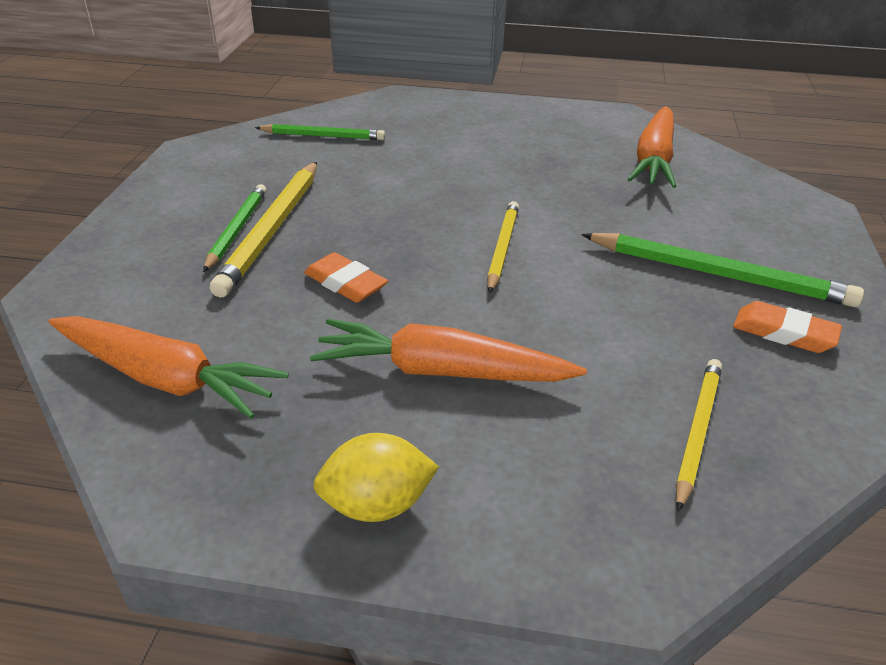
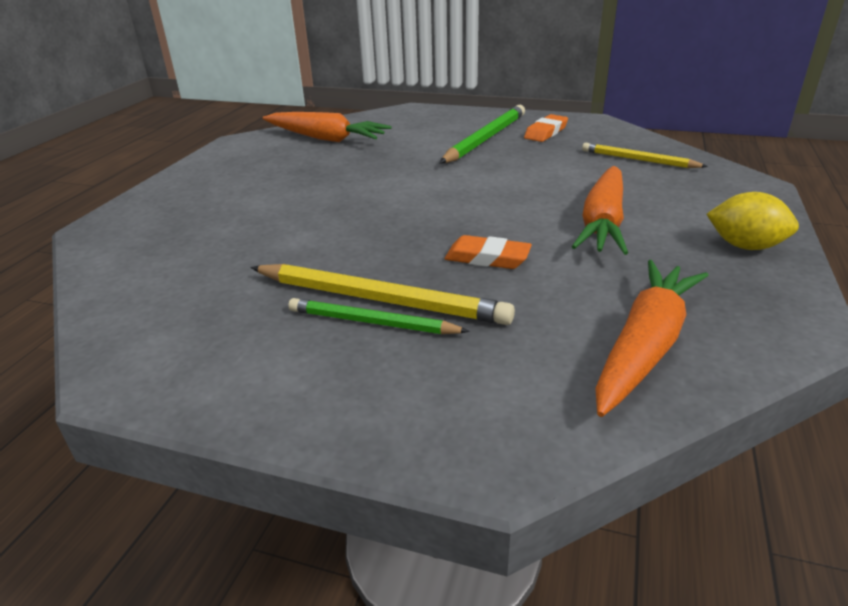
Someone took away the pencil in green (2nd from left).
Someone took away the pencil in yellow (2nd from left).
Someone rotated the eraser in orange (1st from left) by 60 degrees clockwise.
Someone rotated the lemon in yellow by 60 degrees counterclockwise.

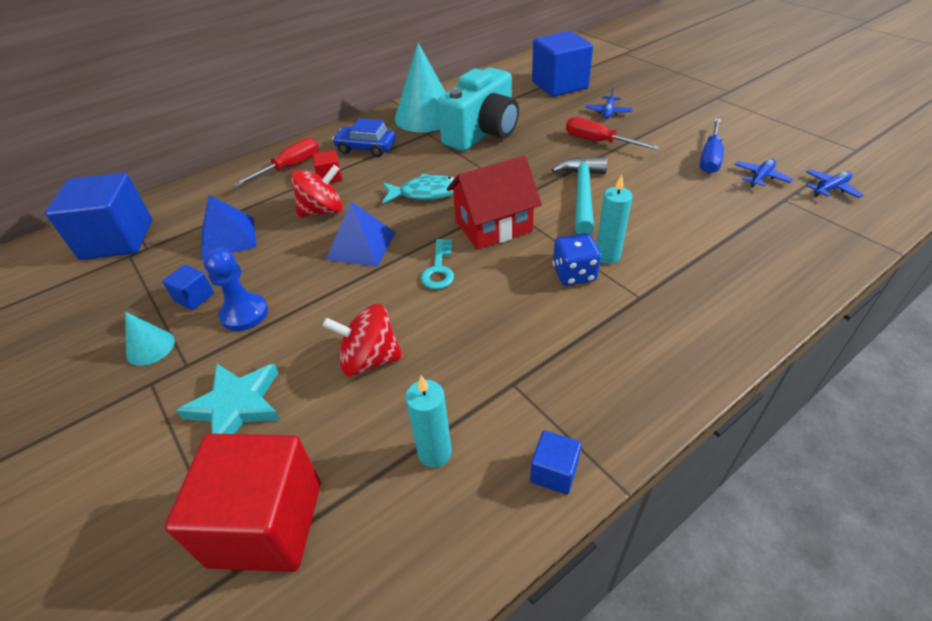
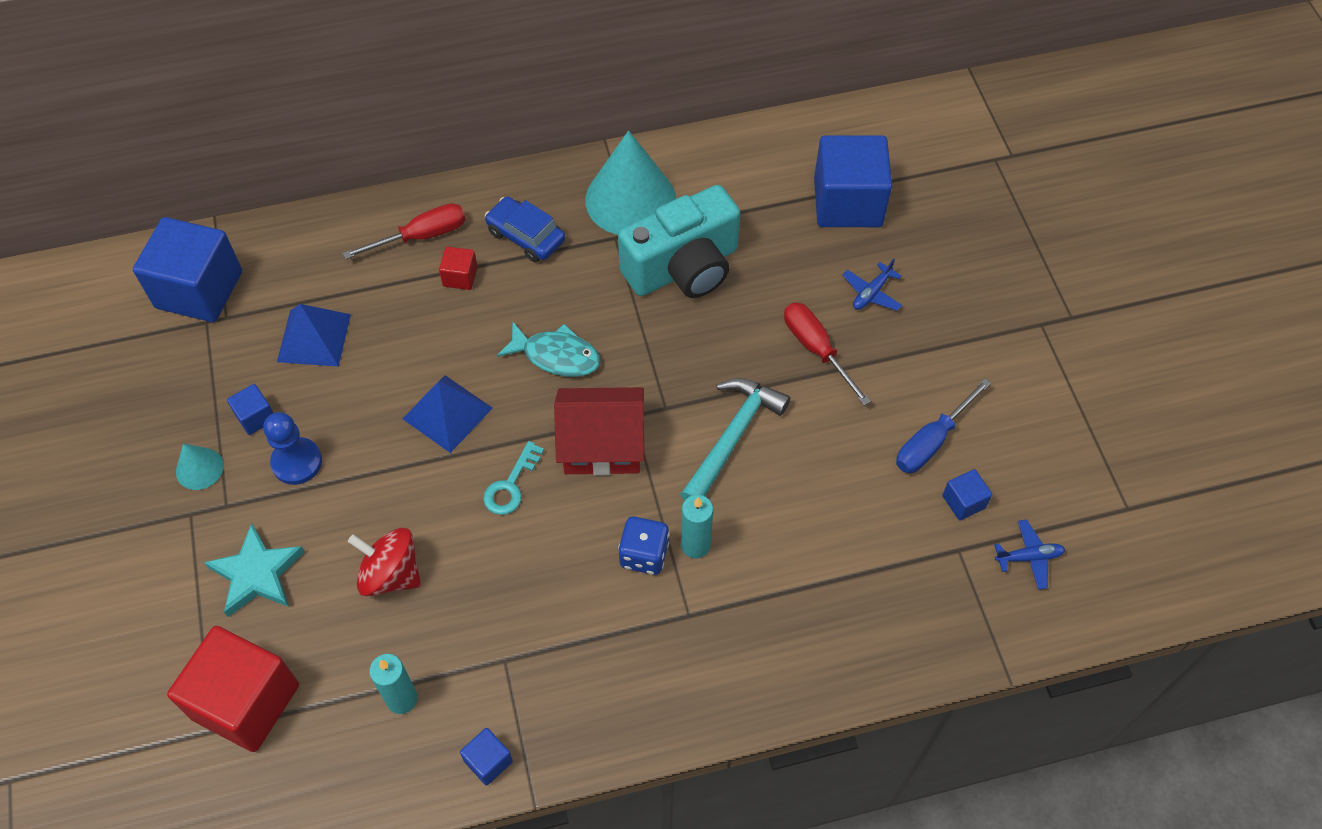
Someone swapped the plane in blue (2nd from left) for the cube in blue (5th from left).
Someone took away the spinning top in red (1st from left).

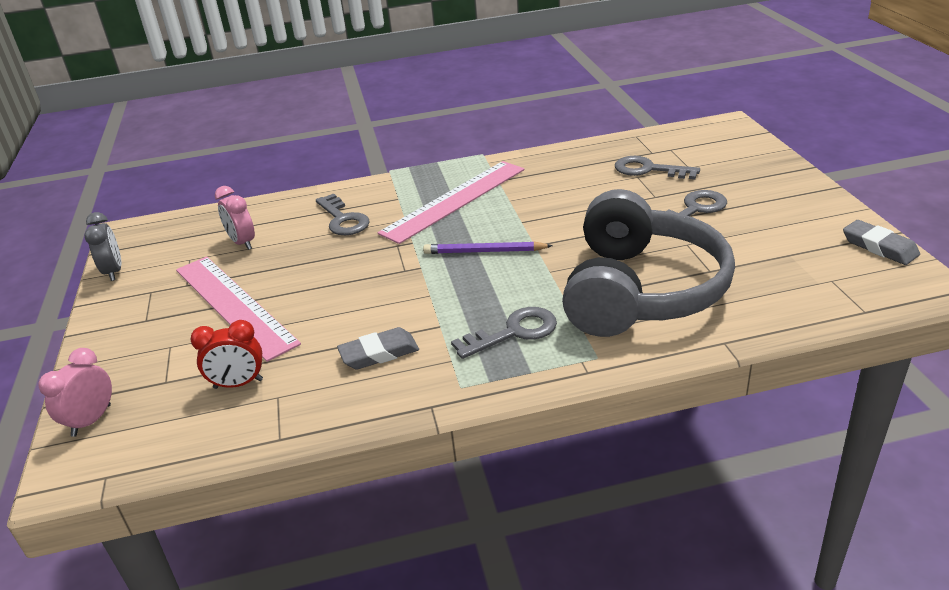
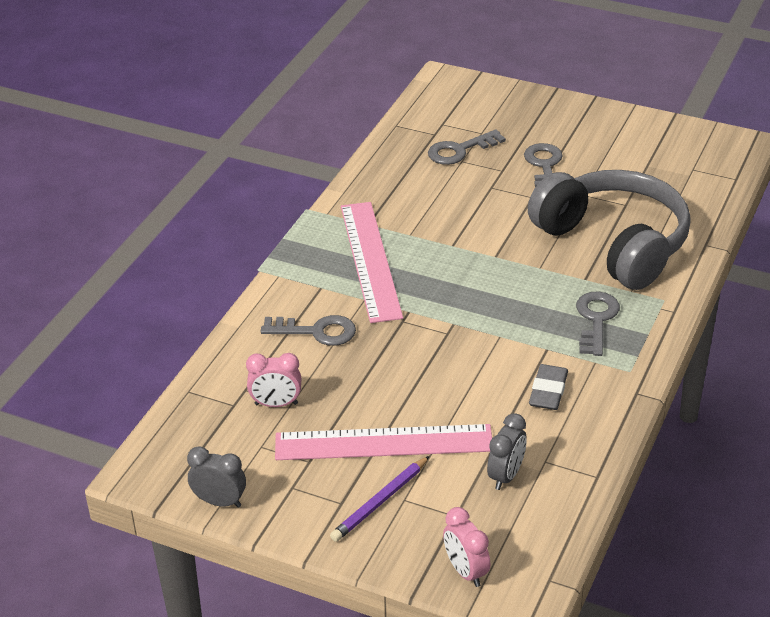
Someone took away the eraser in grey (2nd from left).
Someone carried the pencil in purple.
Someone repainted the clock in red, which became the clock in grey (2nd from left).

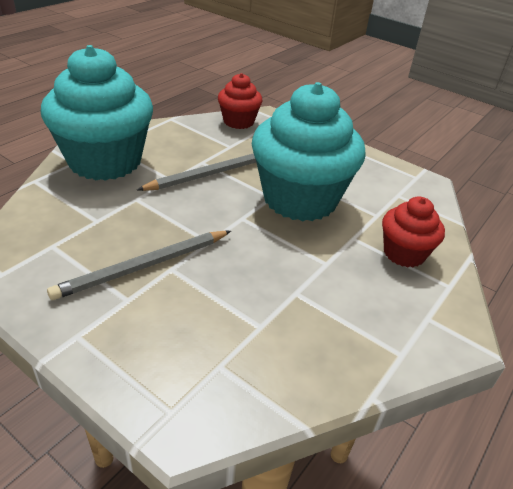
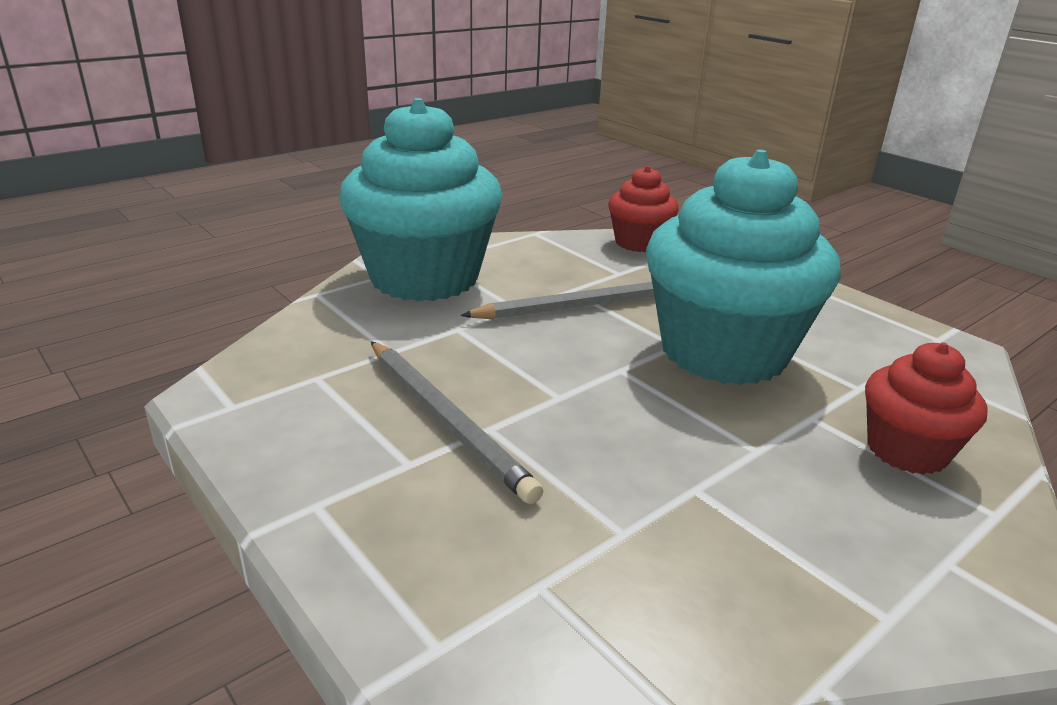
Someone rotated the pencil in grey (1st from left) by 105 degrees counterclockwise.

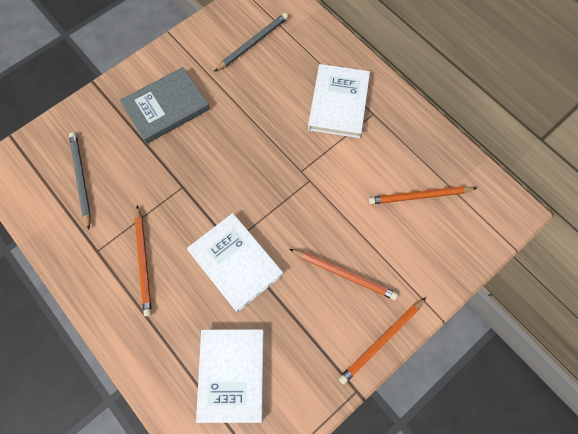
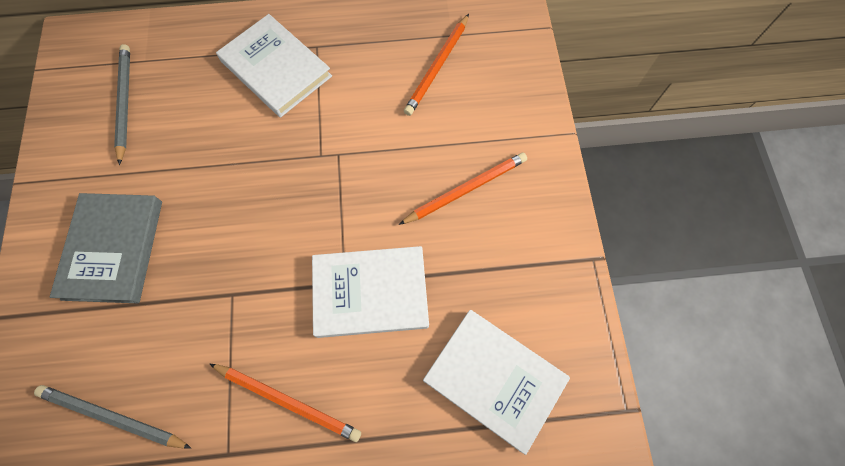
Someone took away the pencil in orange (3rd from left).

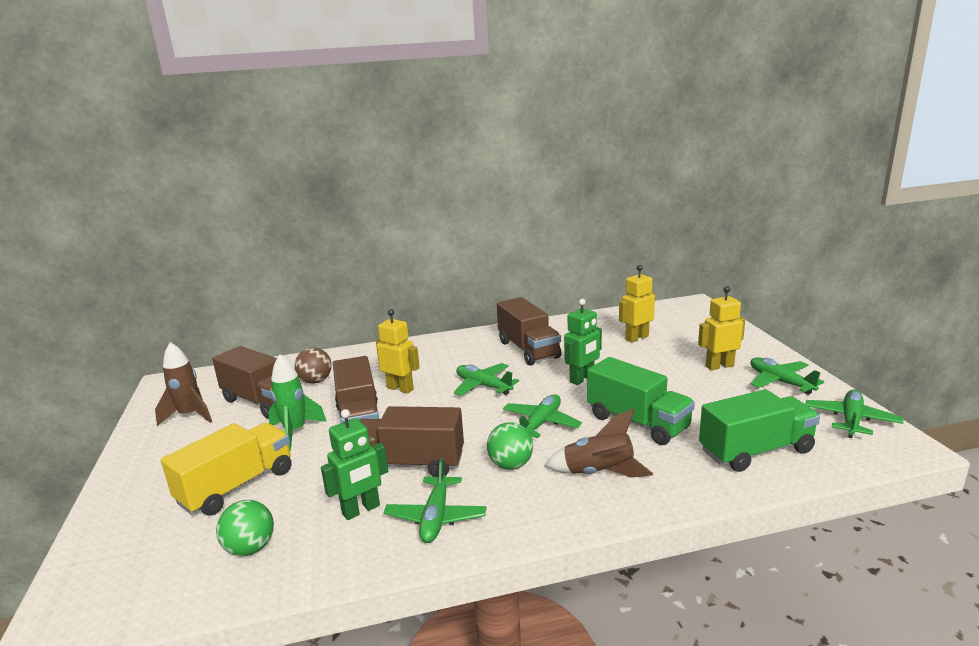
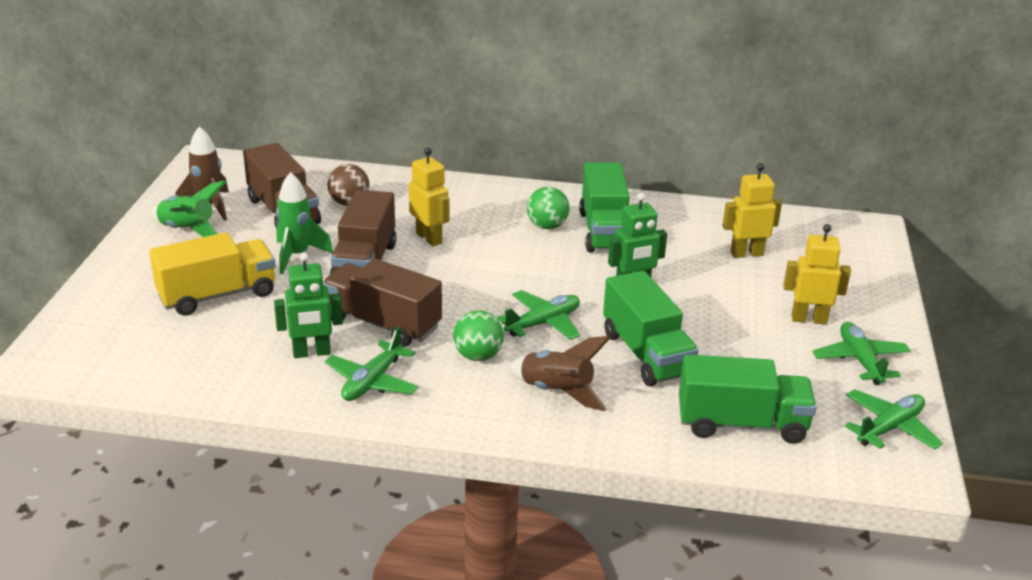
Someone repainted the truck in brown (4th from left), which became the truck in green (1st from left).
Someone took away the plane in green (2nd from left).
Someone carried the ball in green (1st from left in the first image).
Someone put down the rocket in green (1st from left).

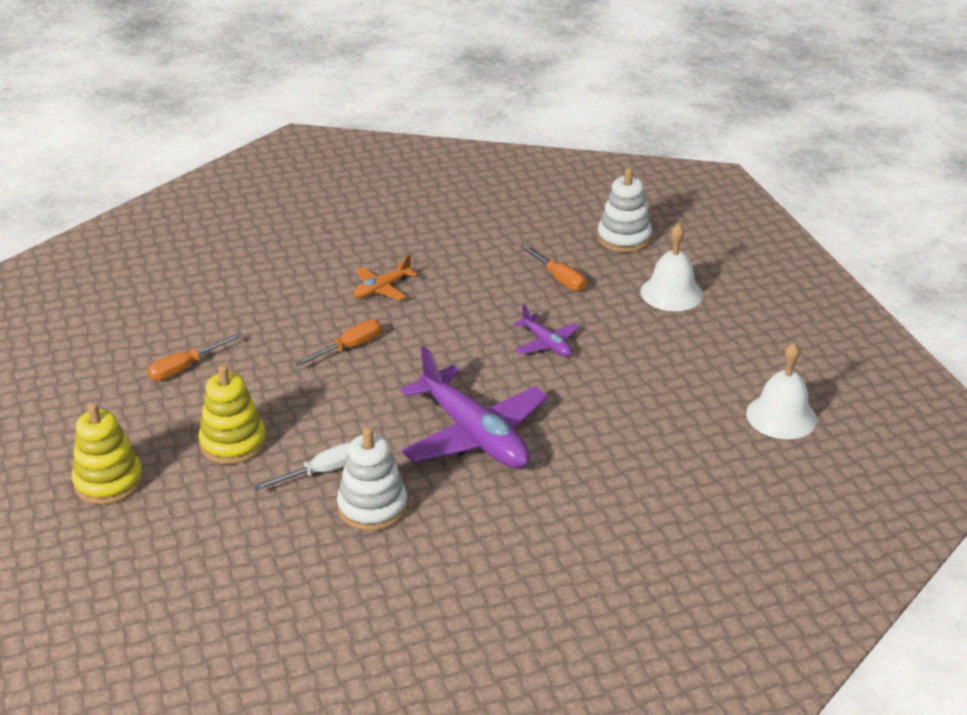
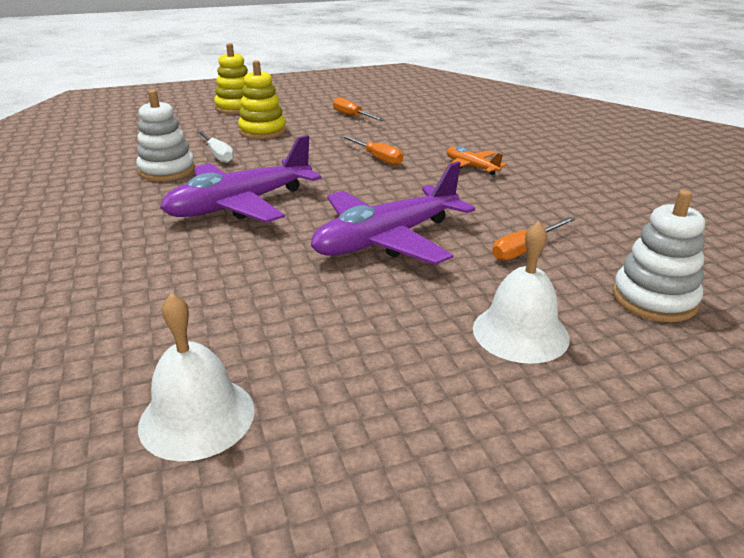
Someone scaled the plane in purple (2nd from left) by 2.06.

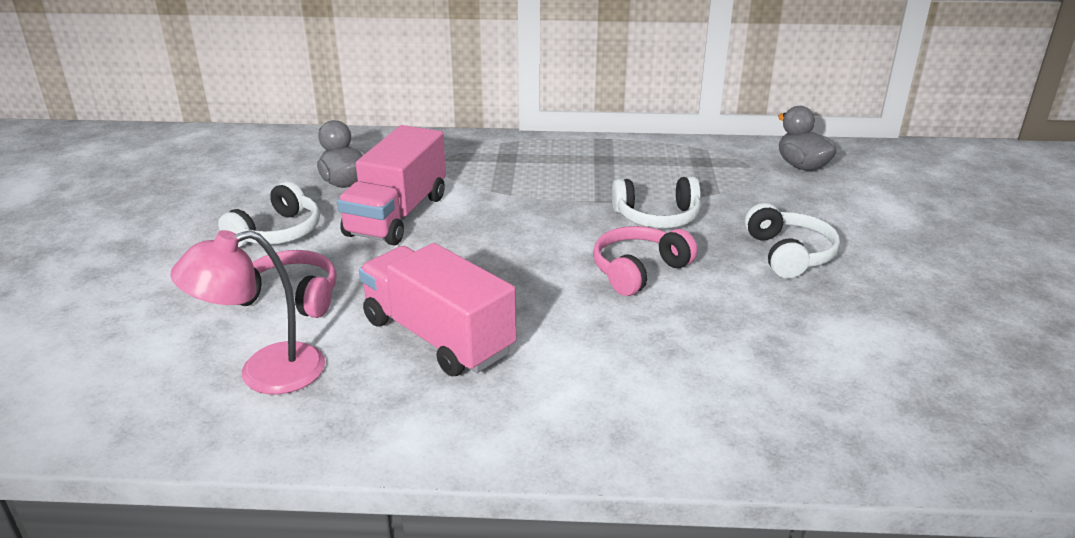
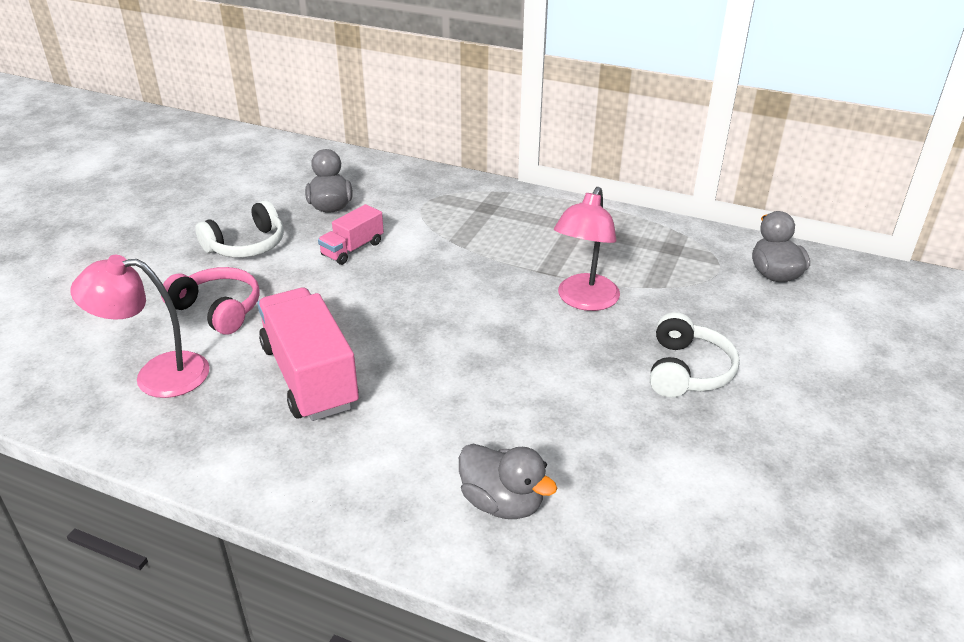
Someone scaled the truck in pink (1st from left in the first image) by 0.53.
Someone swapped the headphones in white (2nd from left) for the lamp in pink (2nd from left).
Someone took away the headphones in pink (2nd from left).
Someone put down the duck in grey (2nd from left).

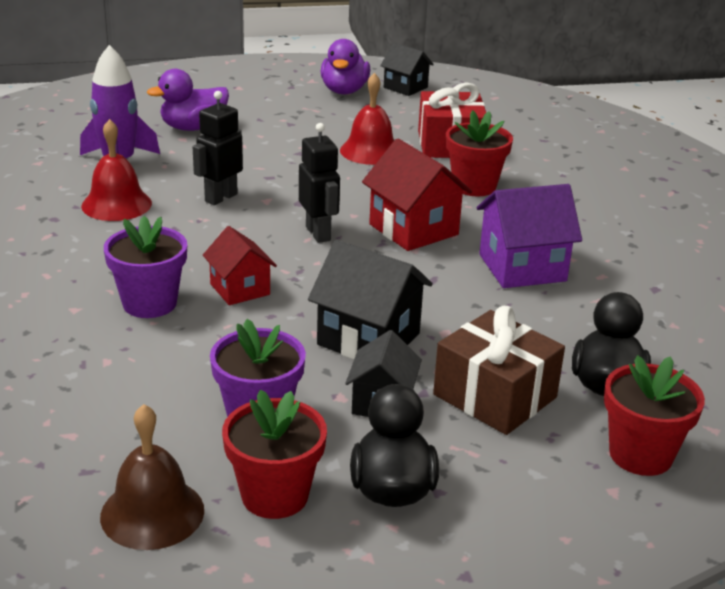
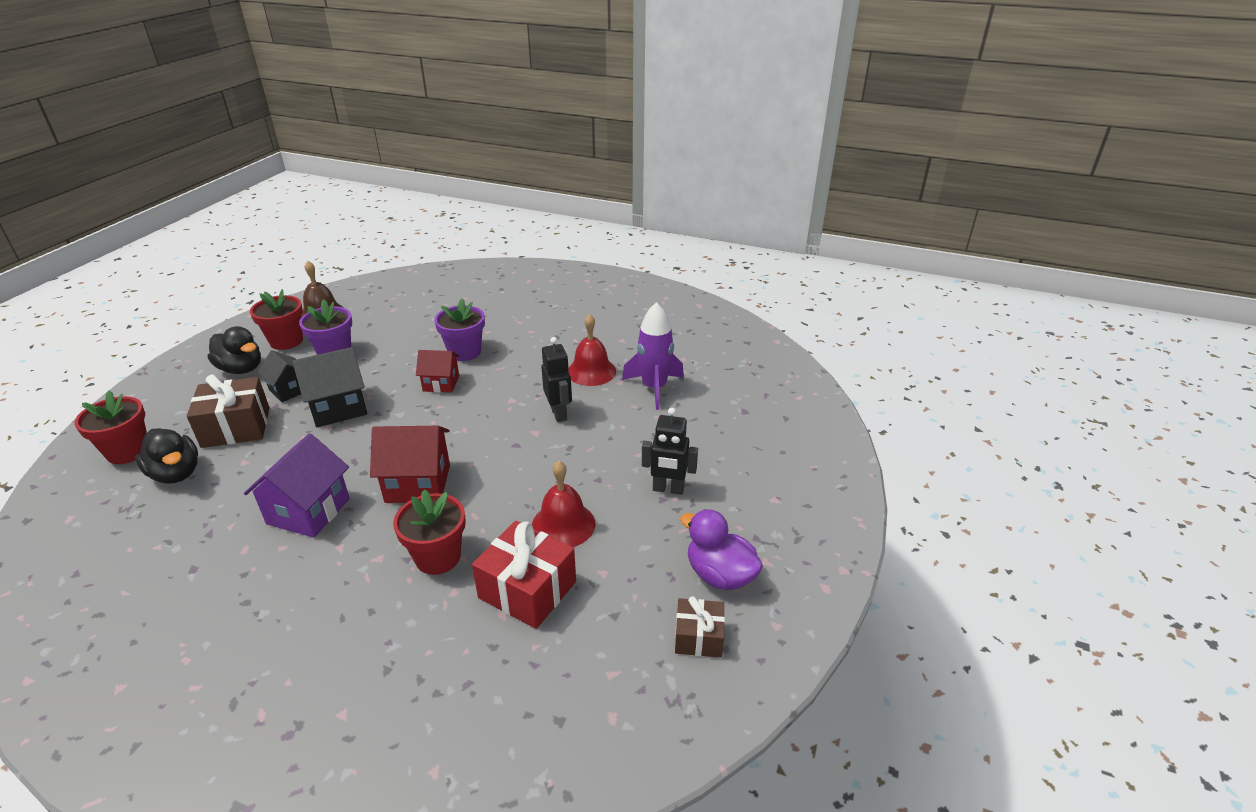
Someone swapped the house in black (3rd from left) for the gift in brown (2nd from left).
Someone took away the duck in purple (1st from left).
Someone carried the robot in black (2nd from left).

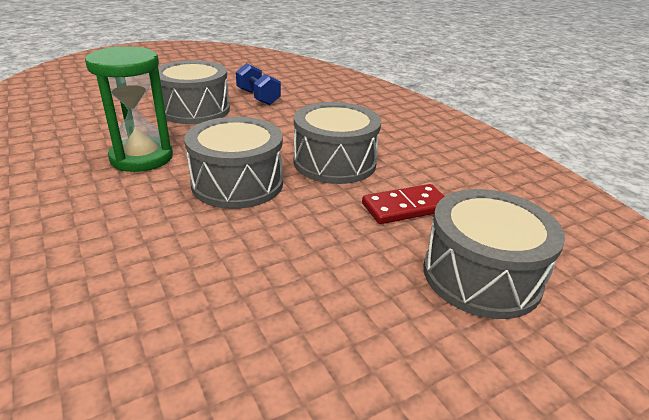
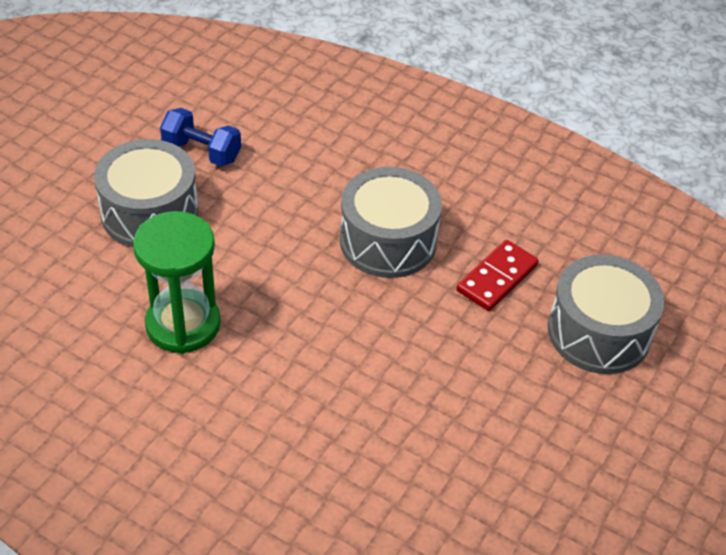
Someone took away the drum in grey (2nd from left).

